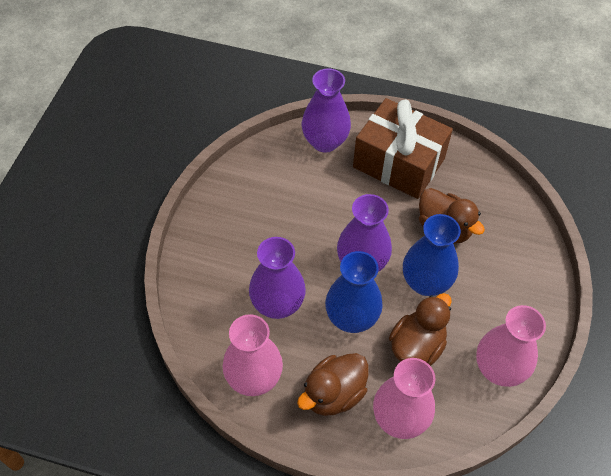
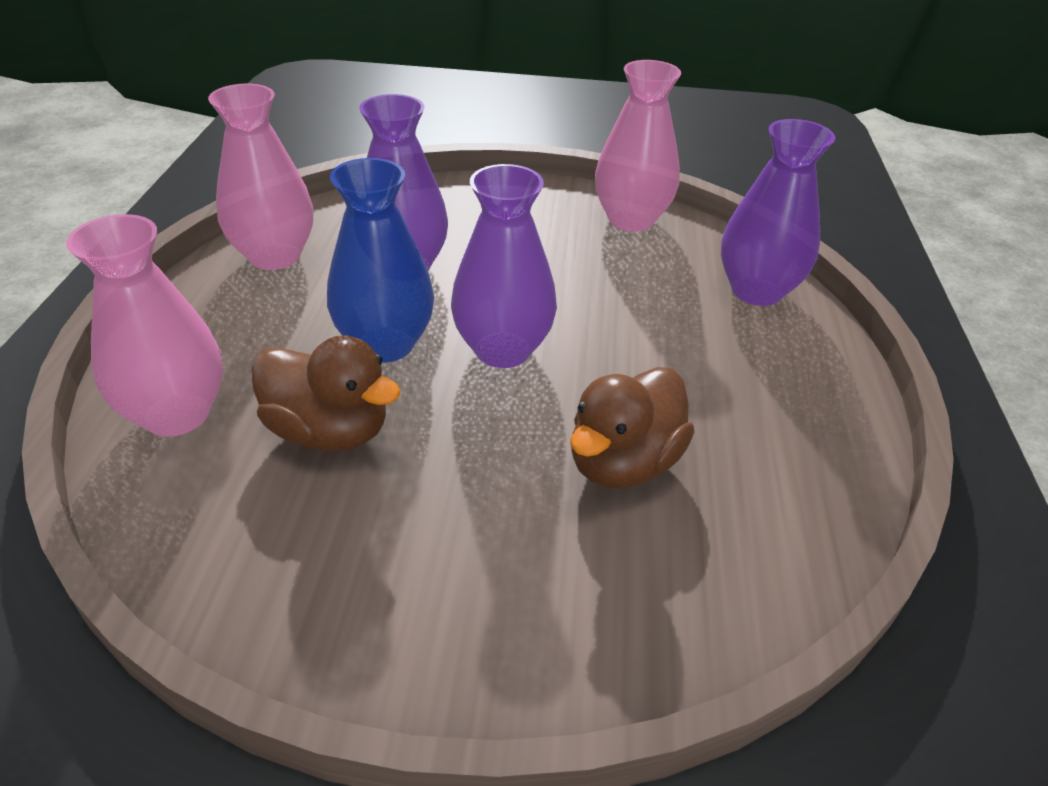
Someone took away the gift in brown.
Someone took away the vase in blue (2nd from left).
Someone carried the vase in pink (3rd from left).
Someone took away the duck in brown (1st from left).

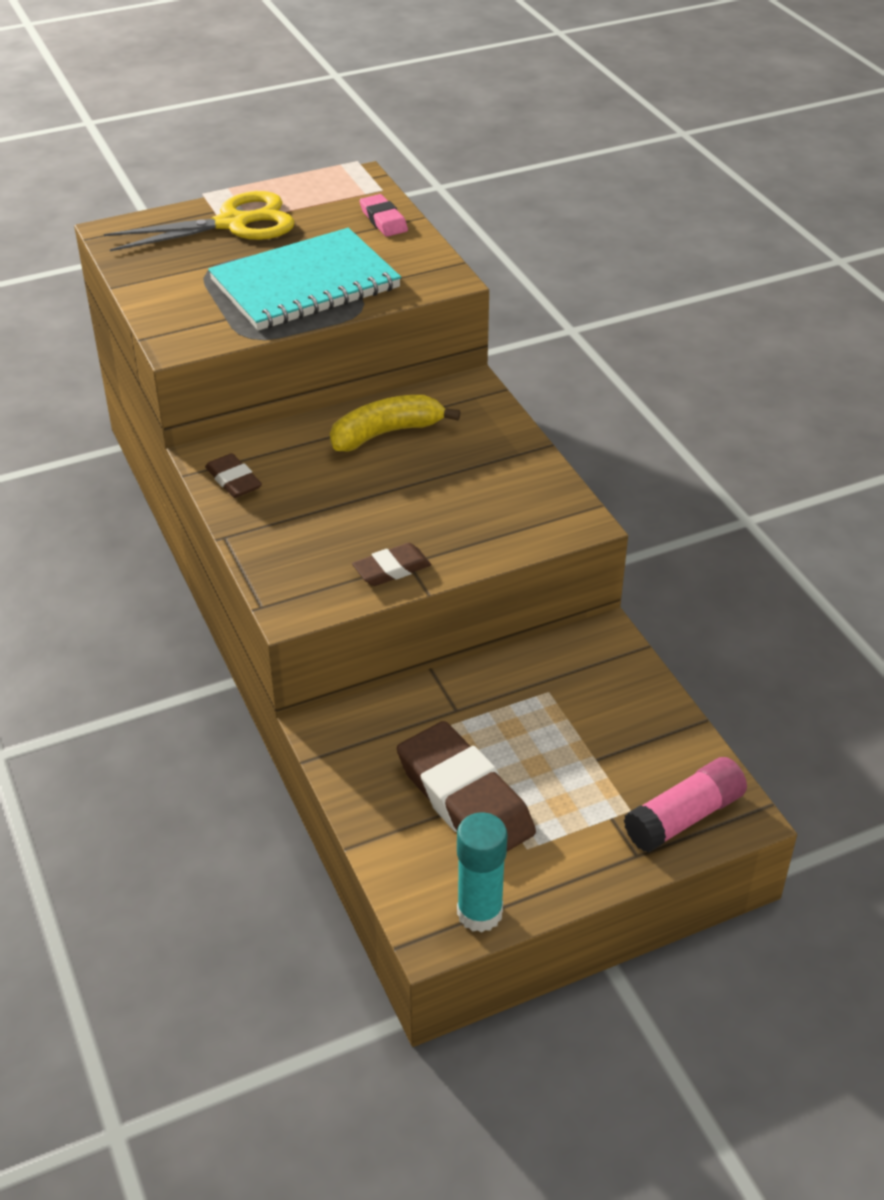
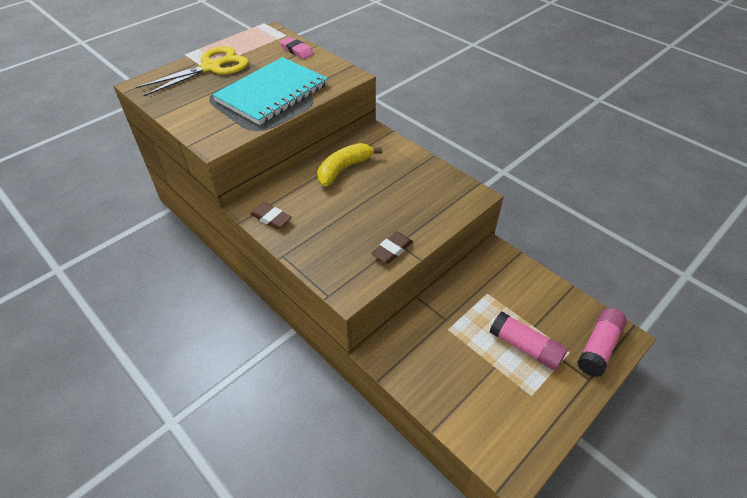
Someone took away the eraser in brown (3rd from left).
Someone took away the glue stick in turquoise.
Someone put down the glue stick in pink (1st from left).

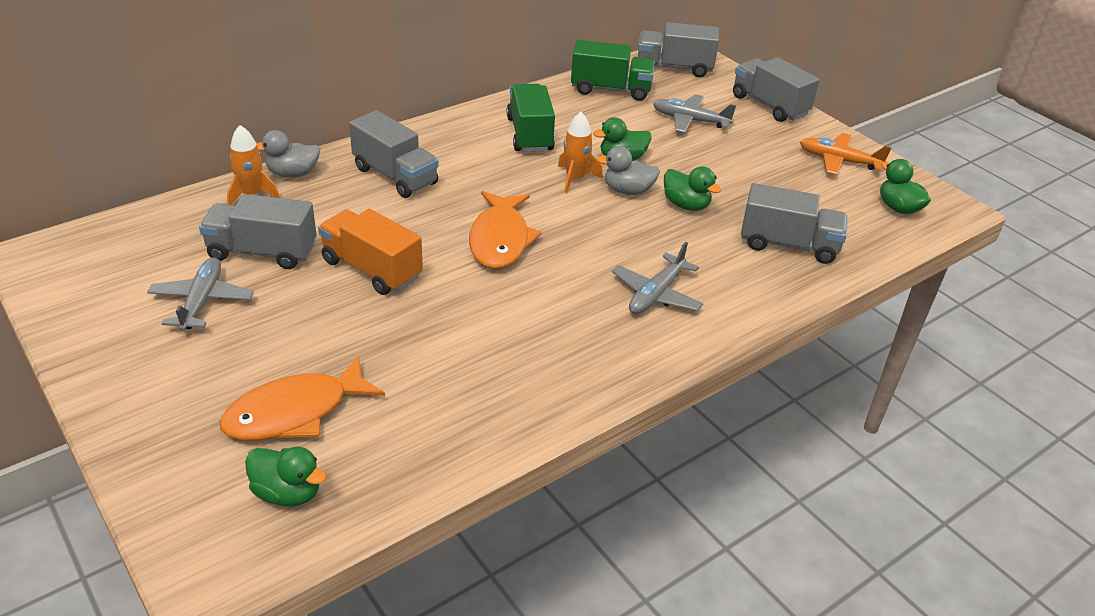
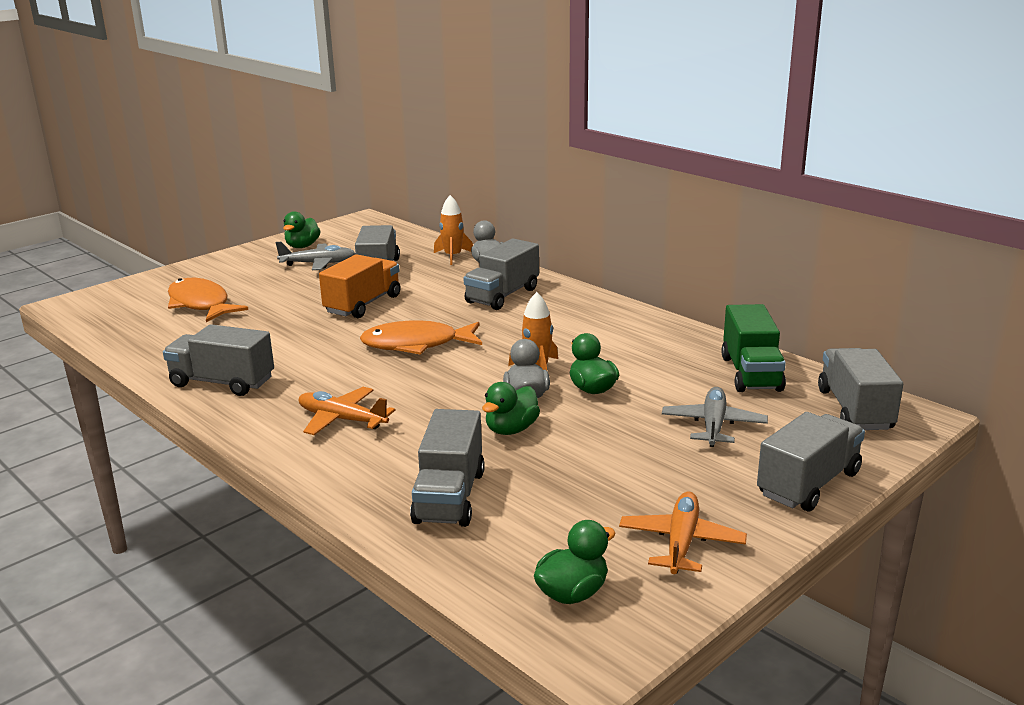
Someone took away the truck in green (1st from left).
Someone repainted the plane in grey (2nd from left), which became the plane in orange (1st from left).
Someone carried the duck in green (1st from left).
Someone put down the truck in grey (1st from left).

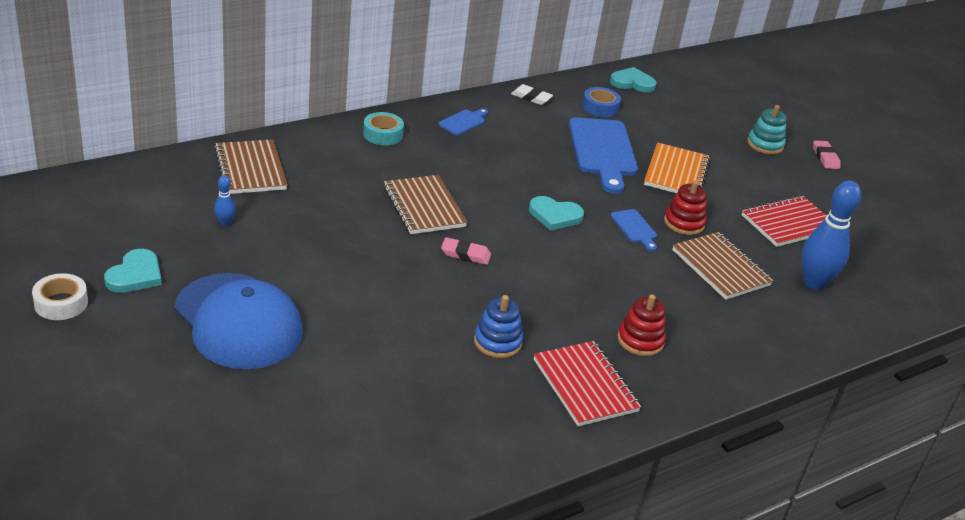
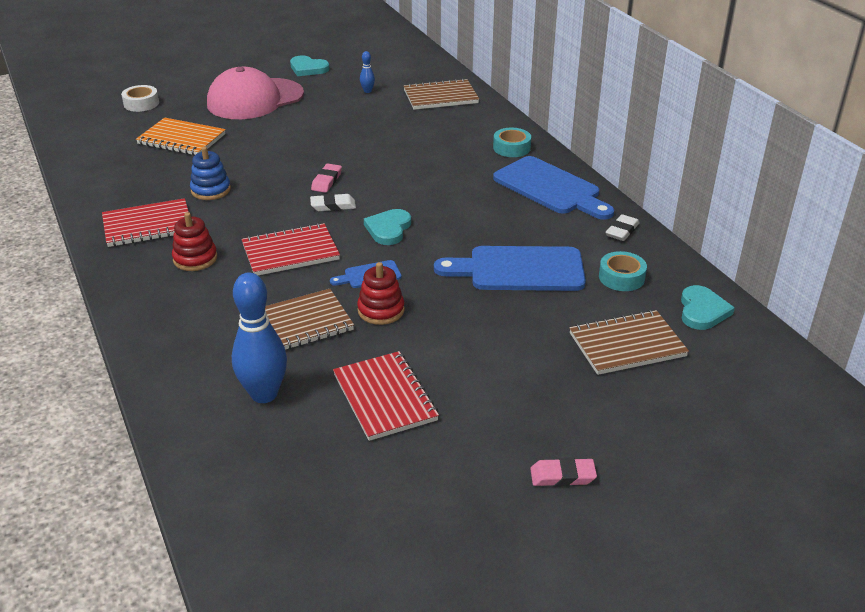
Someone repainted the tape in blue, which became the tape in turquoise (2nd from left).
Someone took away the stacking toy in turquoise.
Someone scaled the cutting board in blue (1st from left in the first image) by 2.13.
Someone carried the notebook in orange.
Someone carried the notebook in brown (2nd from left in the first image).
Someone carried the tape in white.
Someone repainted the cap in blue, which became the cap in pink.
Someone put down the eraser in white (1st from left).
Someone put down the notebook in red (2nd from left).

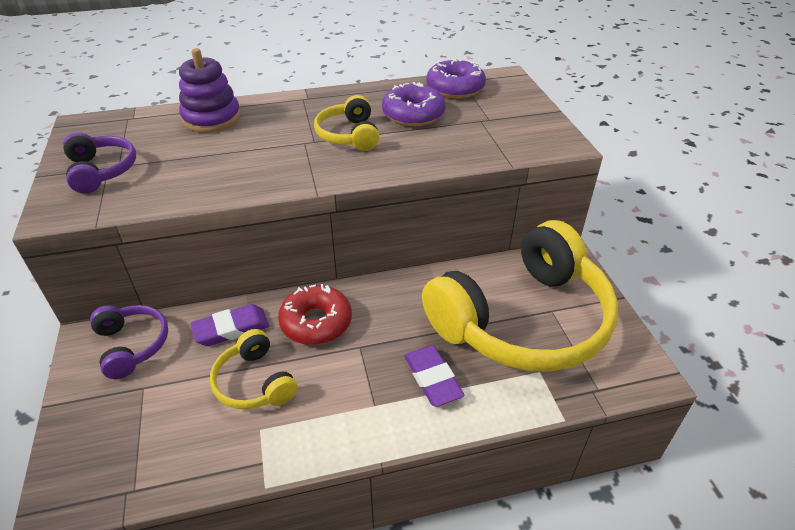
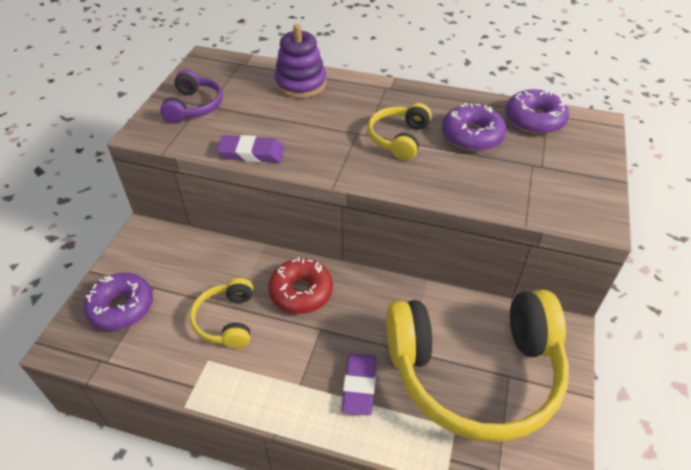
Someone carried the eraser in purple (1st from left).
Someone took away the headphones in purple (2nd from left).
Someone put down the donut in purple (1st from left).

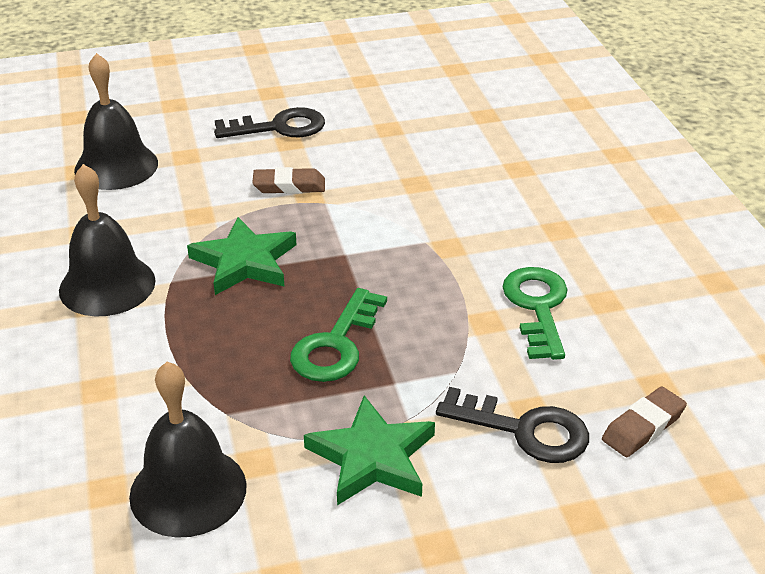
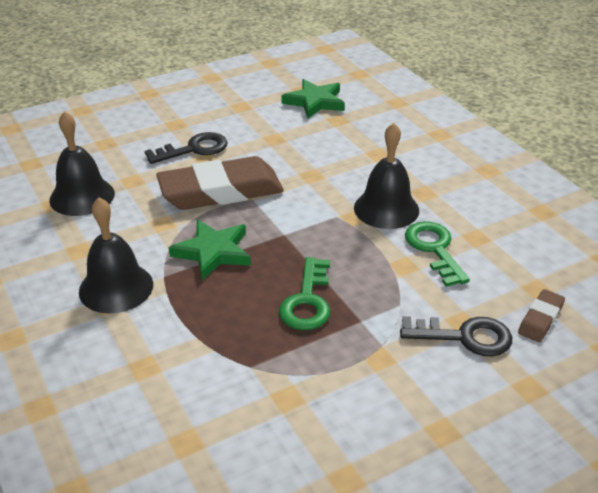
Someone scaled the eraser in brown (1st from left) by 2.24.
Someone carried the bell in black (3rd from left).
Someone carried the star in green (2nd from left).

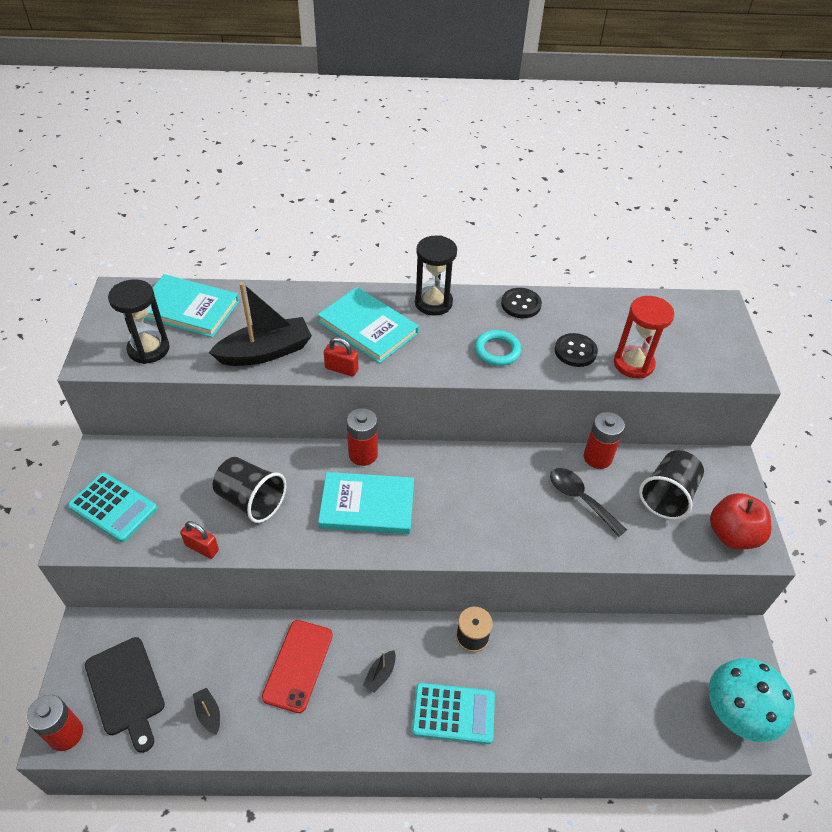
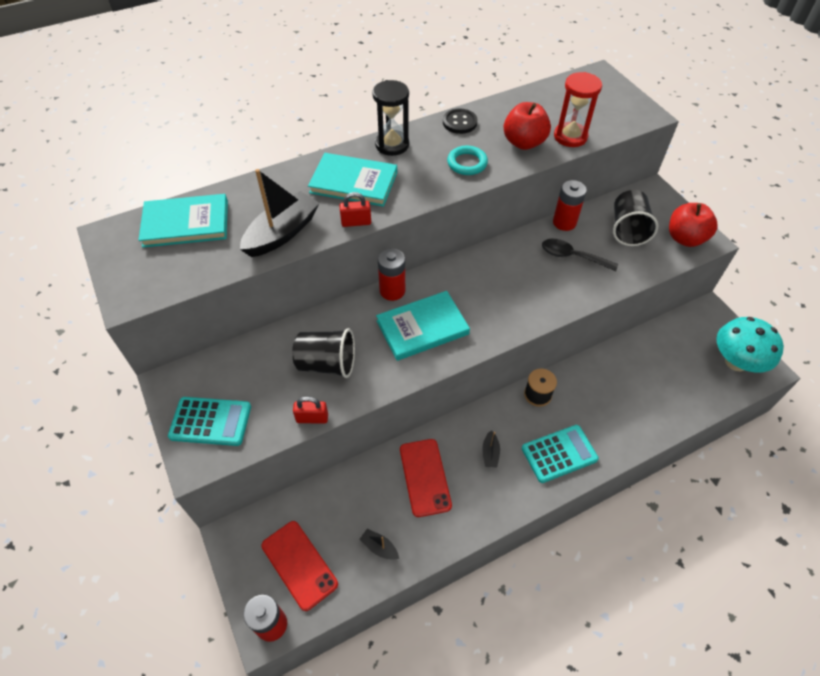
Someone took away the hourglass in black (1st from left).
Someone swapped the button in black (2nd from left) for the apple in red (1st from left).
Someone swapped the cutting board in black for the phone in red (1st from left).

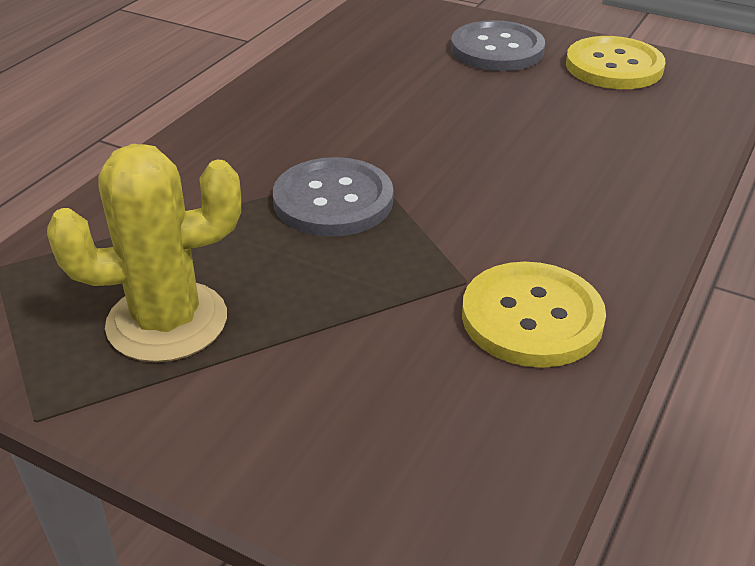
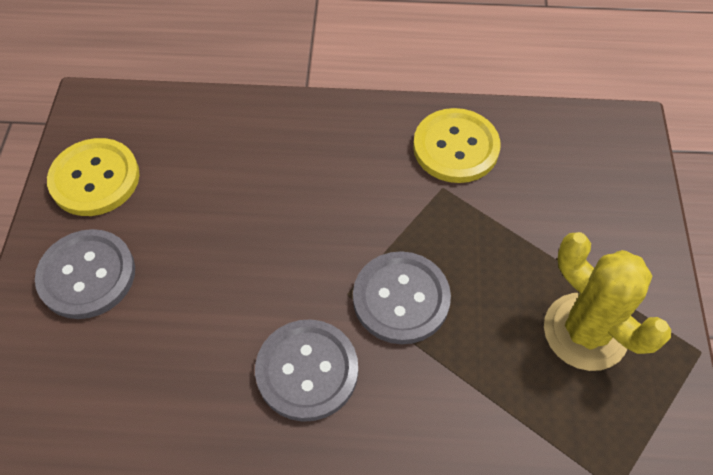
Someone put down the button in grey (2nd from left).

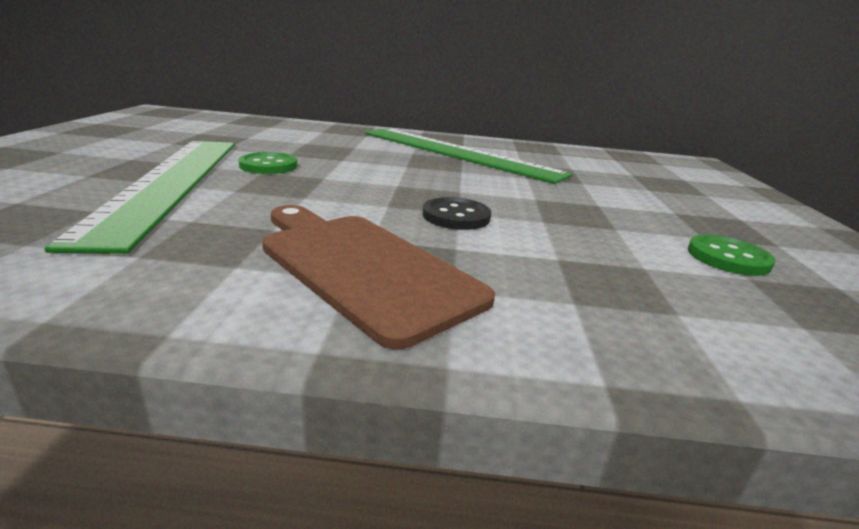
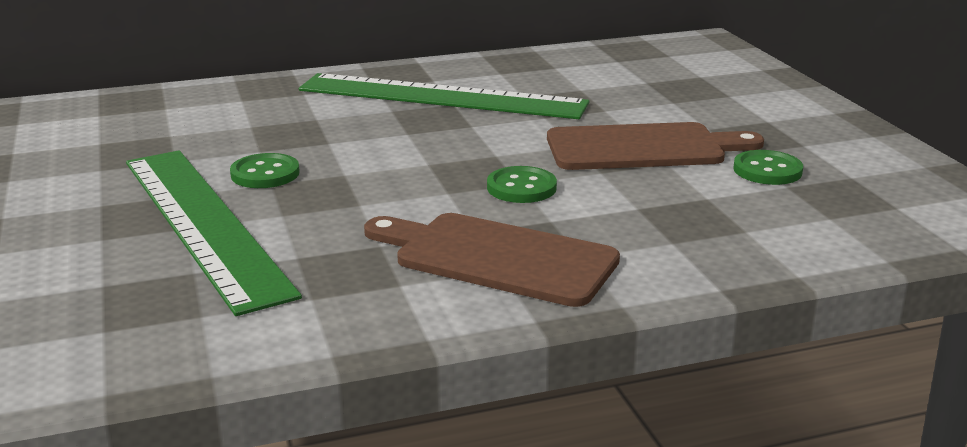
Someone repainted the button in black, which became the button in green (2nd from left).
Someone put down the cutting board in brown (2nd from left).

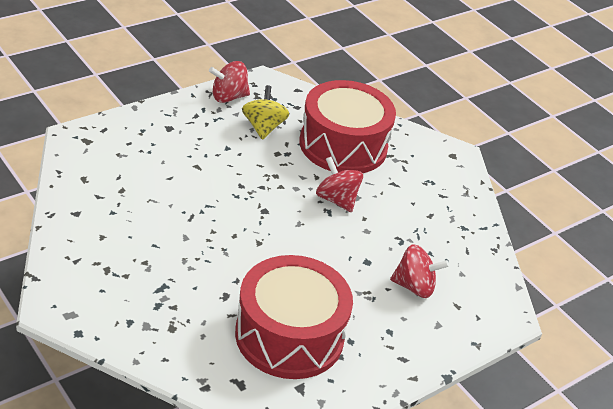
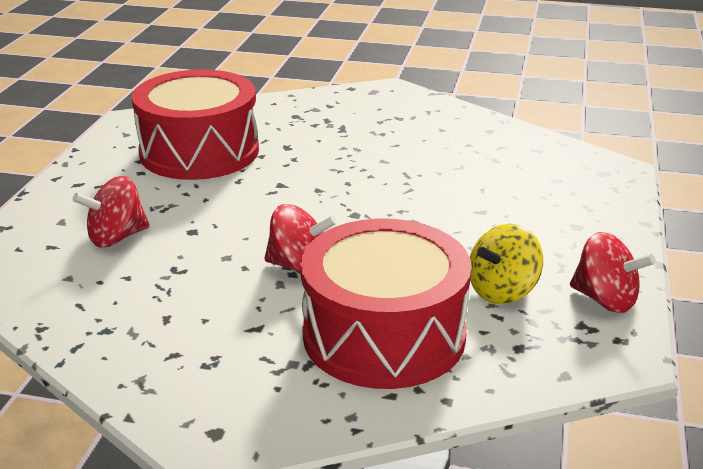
Someone rotated the spinning top in red (1st from left in the first image) by 90 degrees clockwise.
Someone rotated the spinning top in yellow by 90 degrees clockwise.

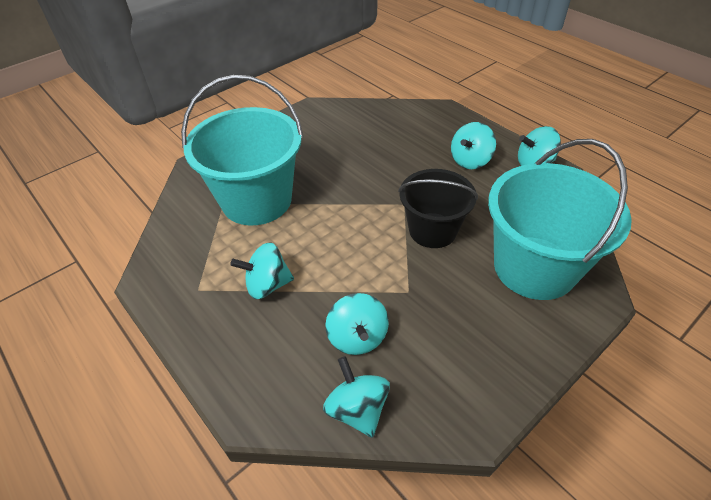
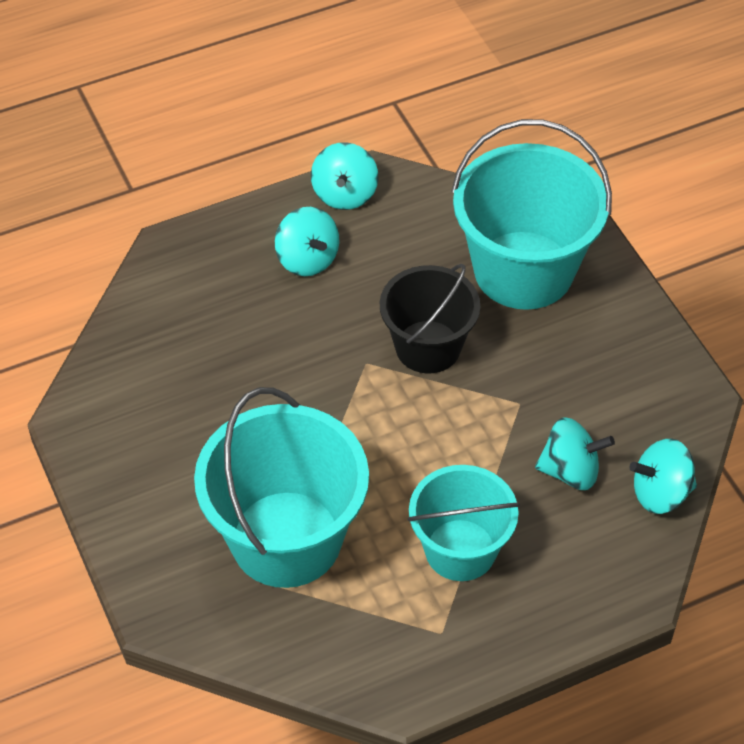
Someone swapped the spinning top in turquoise (1st from left) for the bucket in turquoise (2nd from left).

